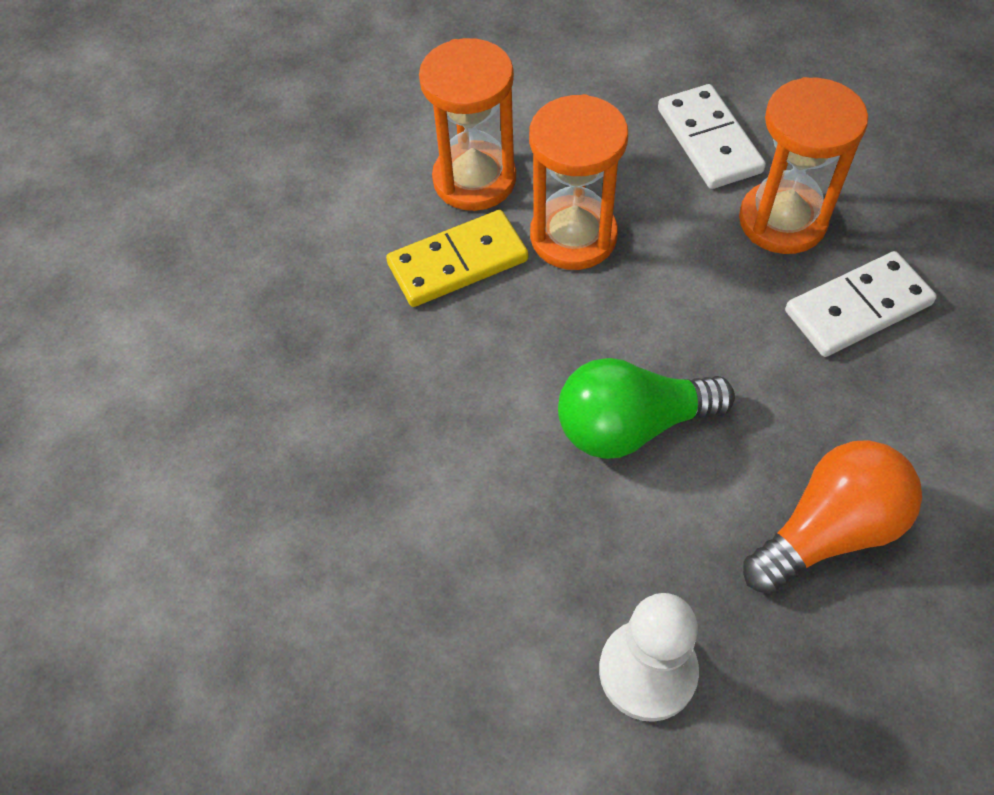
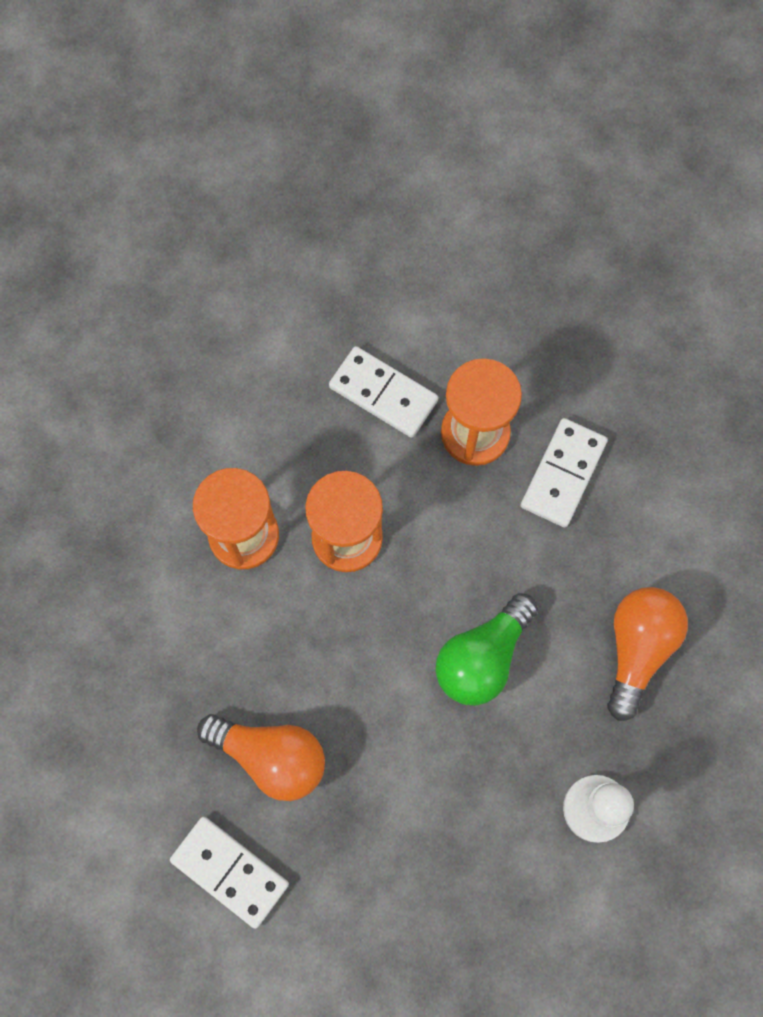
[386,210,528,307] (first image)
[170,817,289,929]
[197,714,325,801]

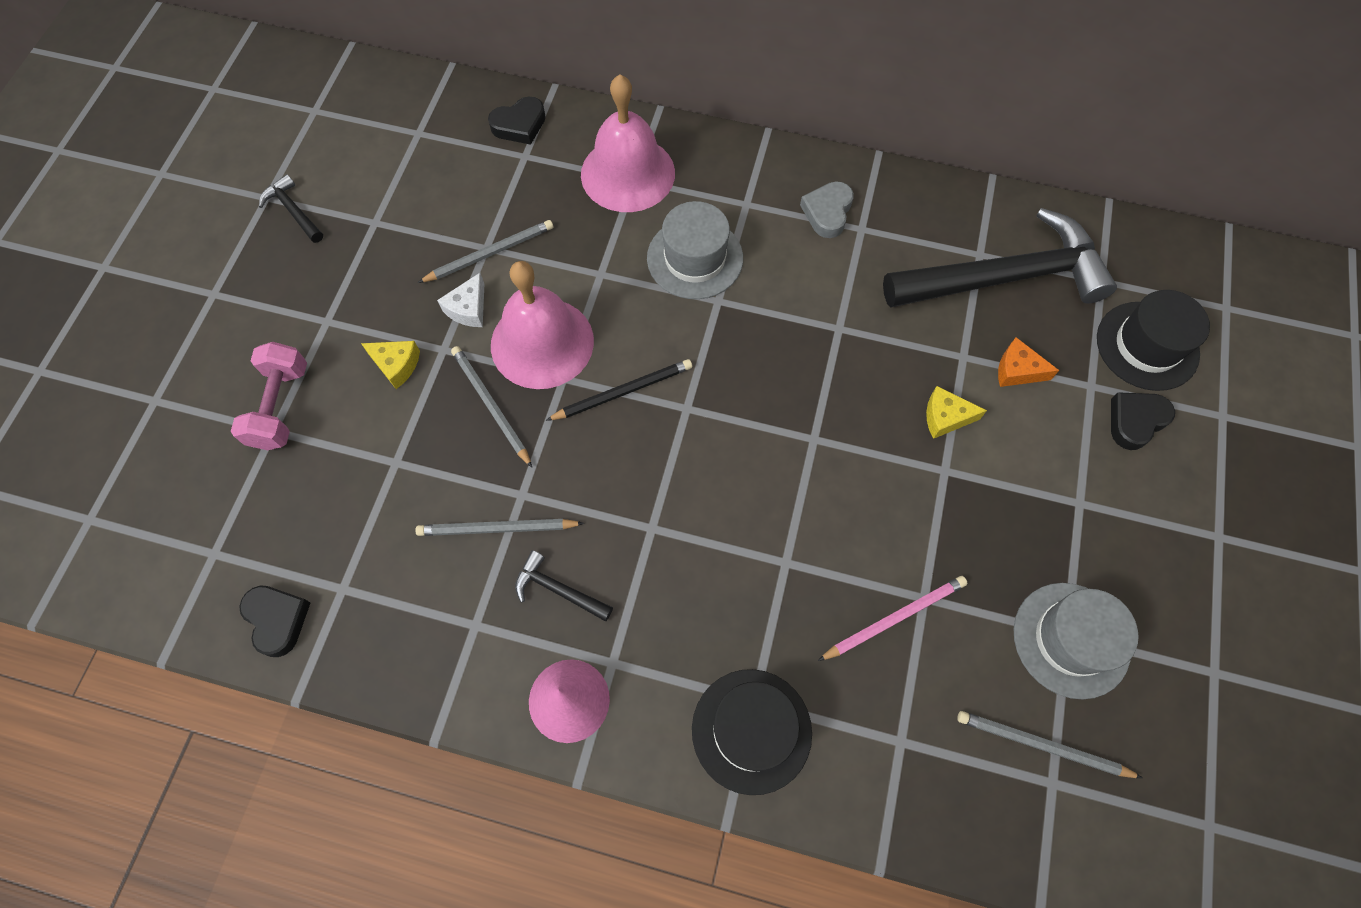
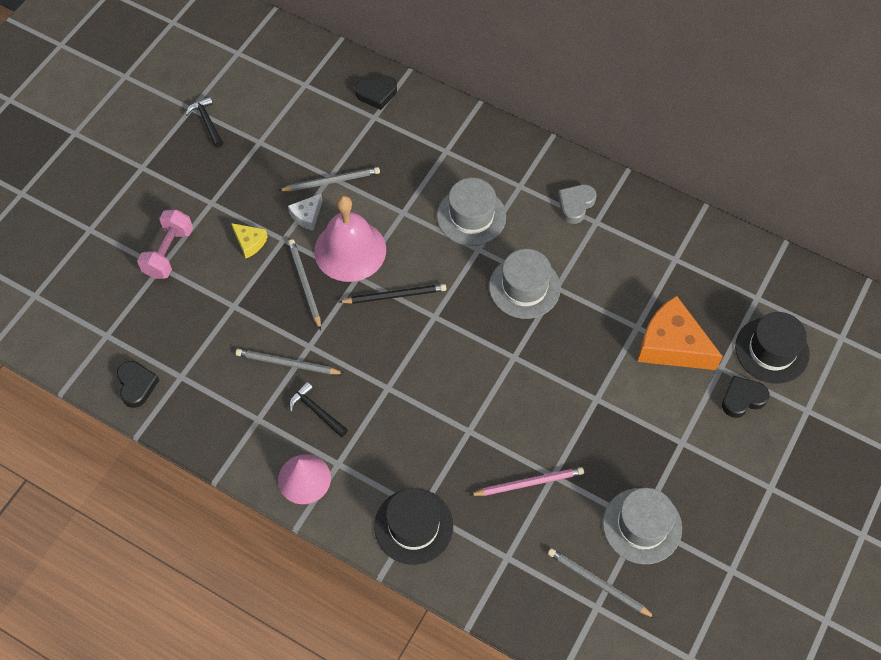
[581,75,675,212] (first image)
[883,208,1117,308] (first image)
[926,386,987,439] (first image)
[489,249,561,319]
[638,296,723,370]

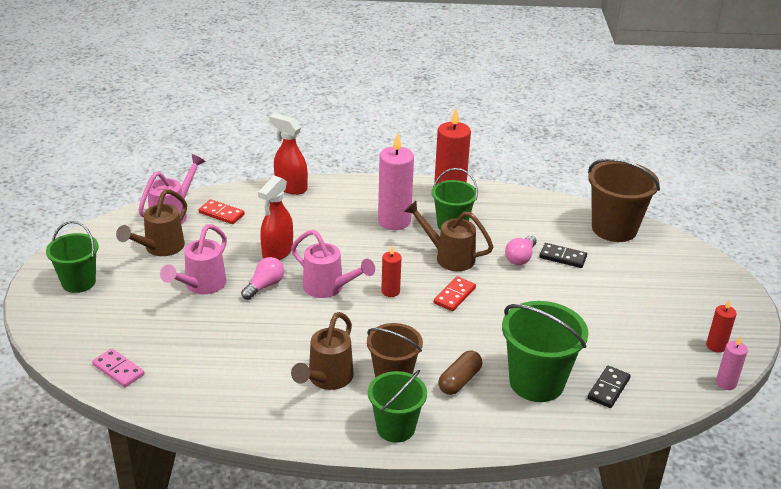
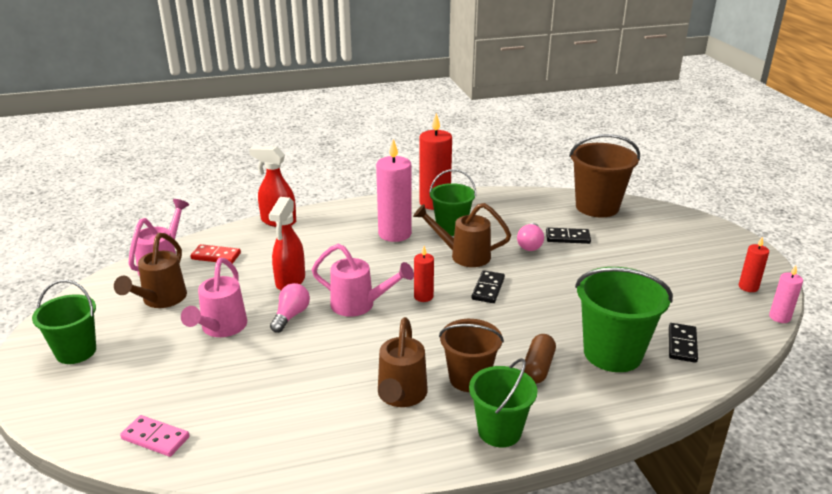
[472,270,505,303]

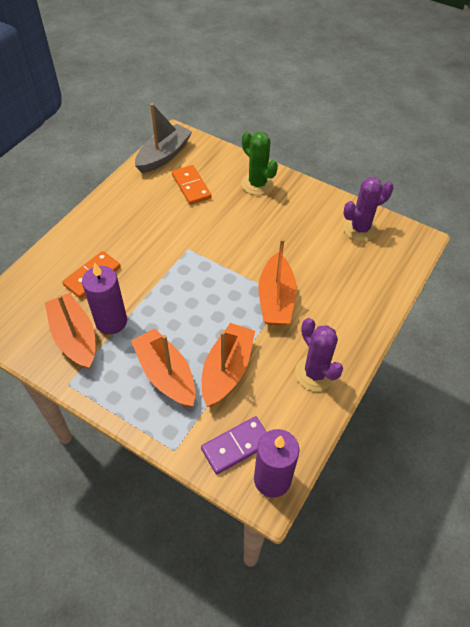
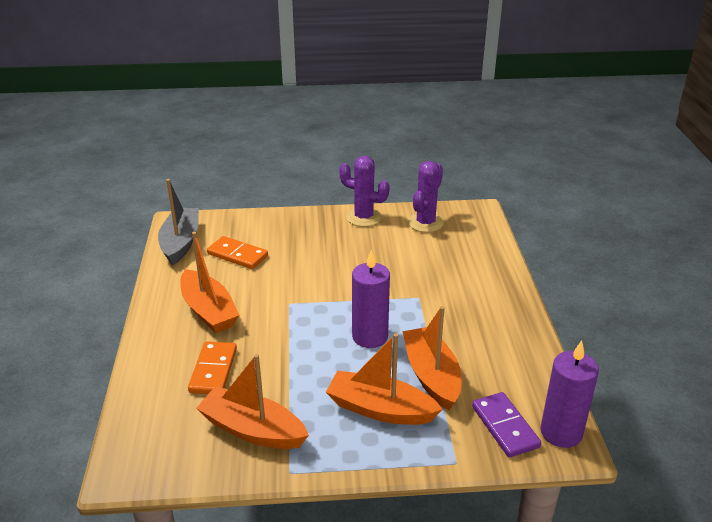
[242,131,278,195] (first image)
[352,250,390,348]
[180,232,239,333]
[339,156,390,227]
[472,392,541,458]

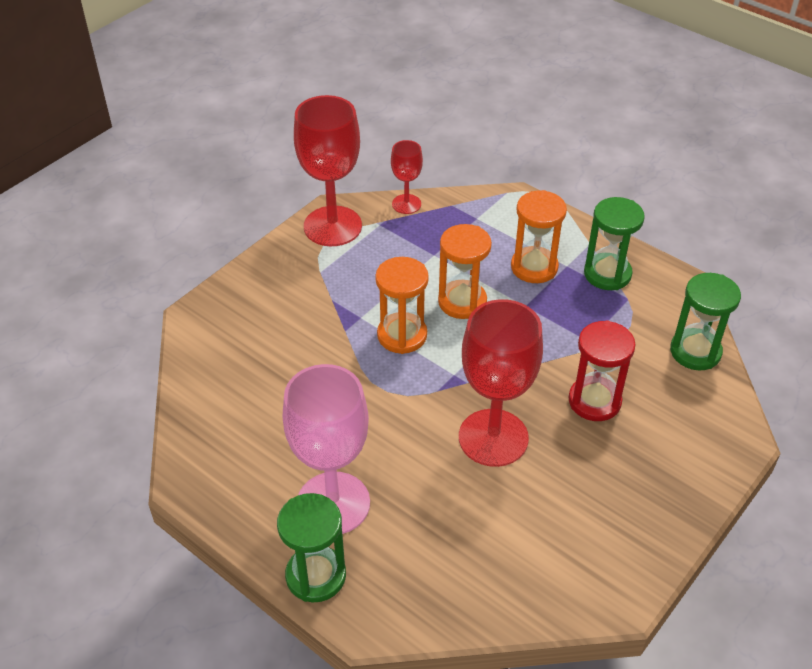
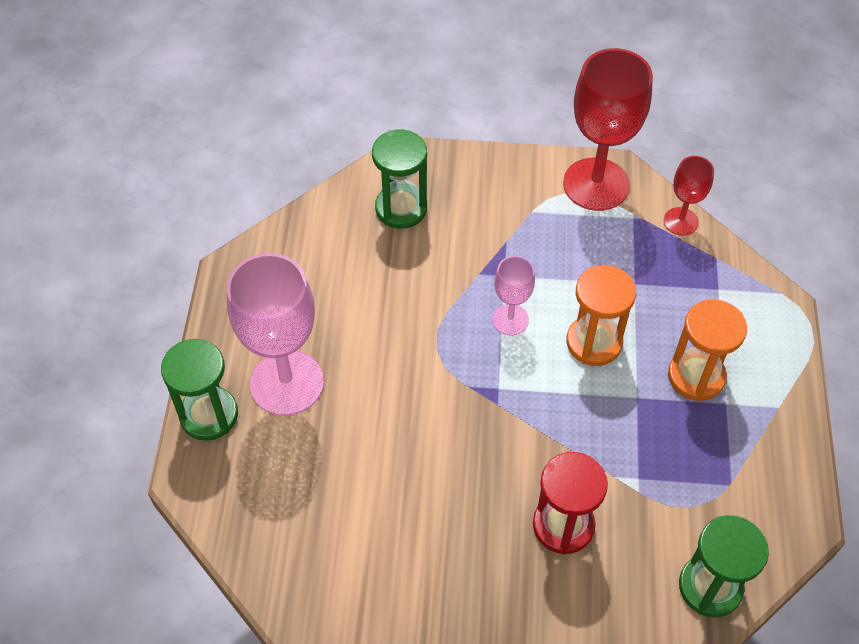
[459,299,543,467] (first image)
[372,130,427,229]
[492,256,535,336]

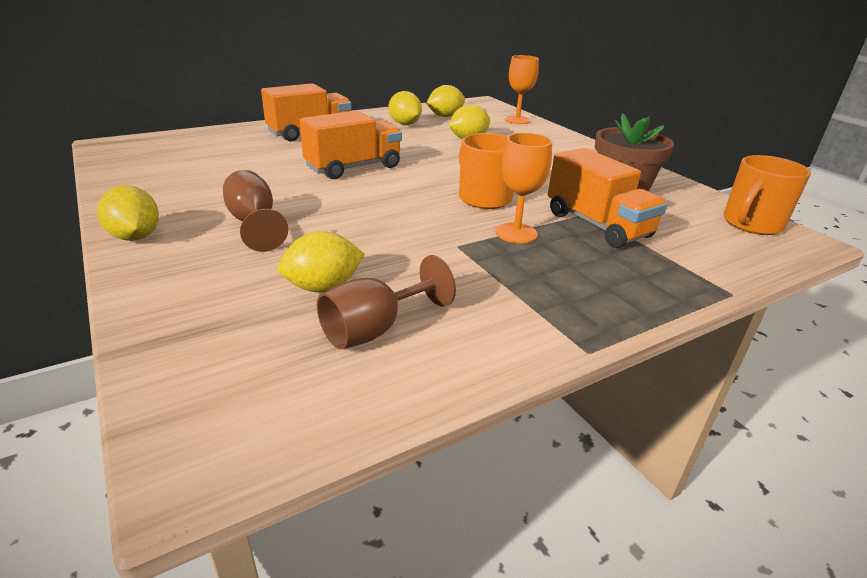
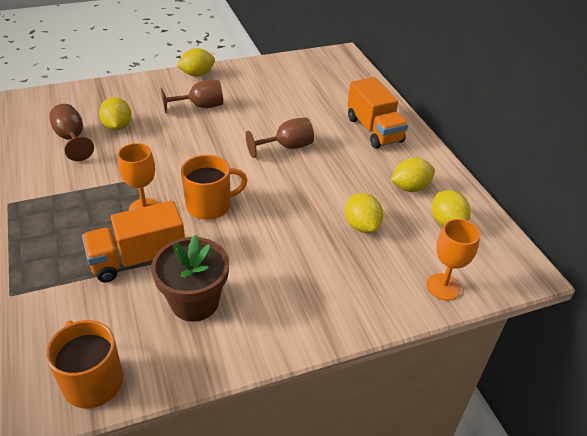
[246,117,314,158]

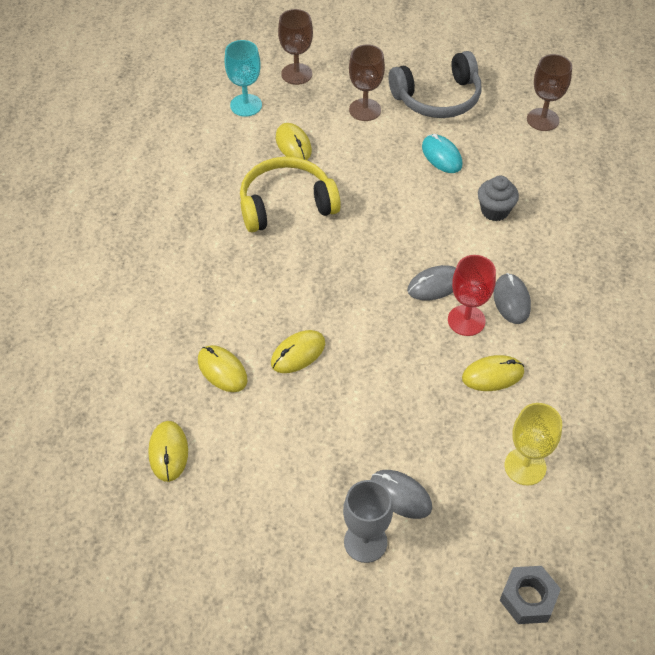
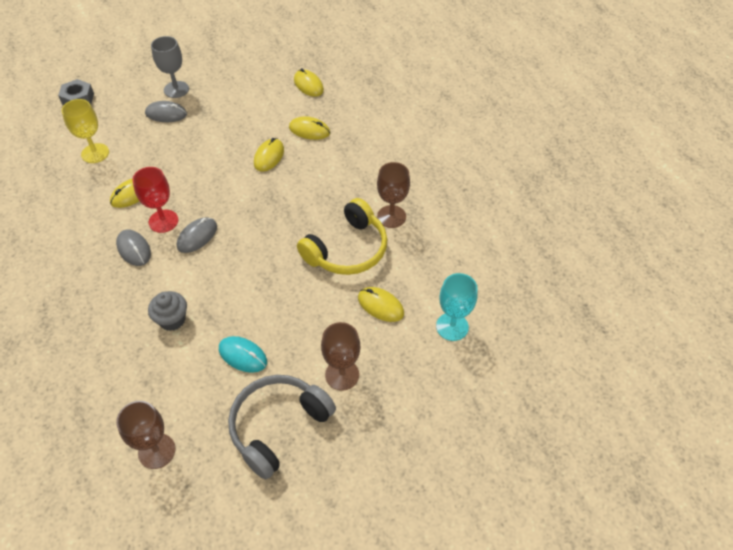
[377,162,410,228]

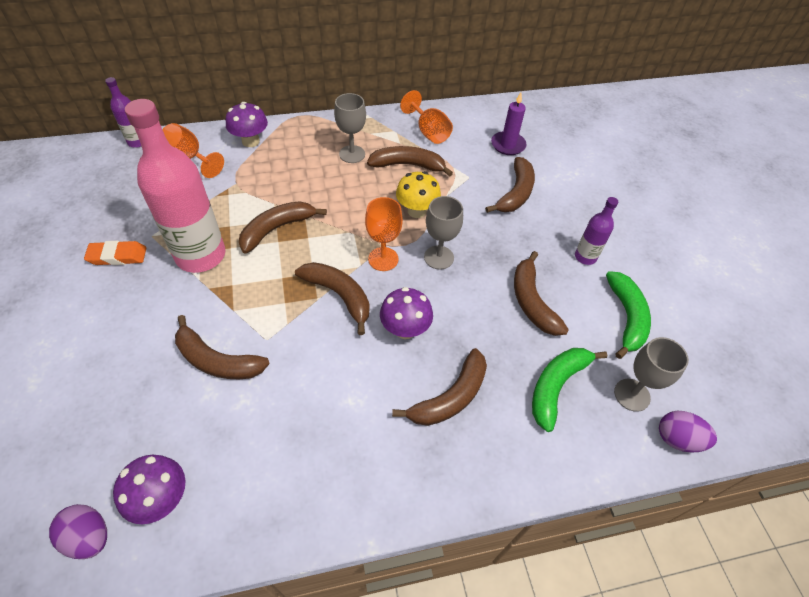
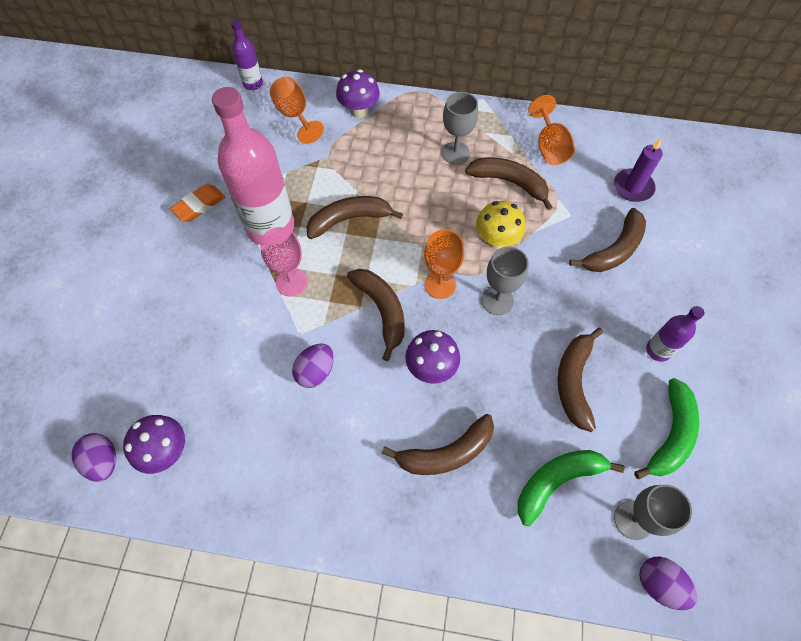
[175,315,270,379] (first image)
[260,227,308,297]
[292,343,334,388]
[170,184,225,222]

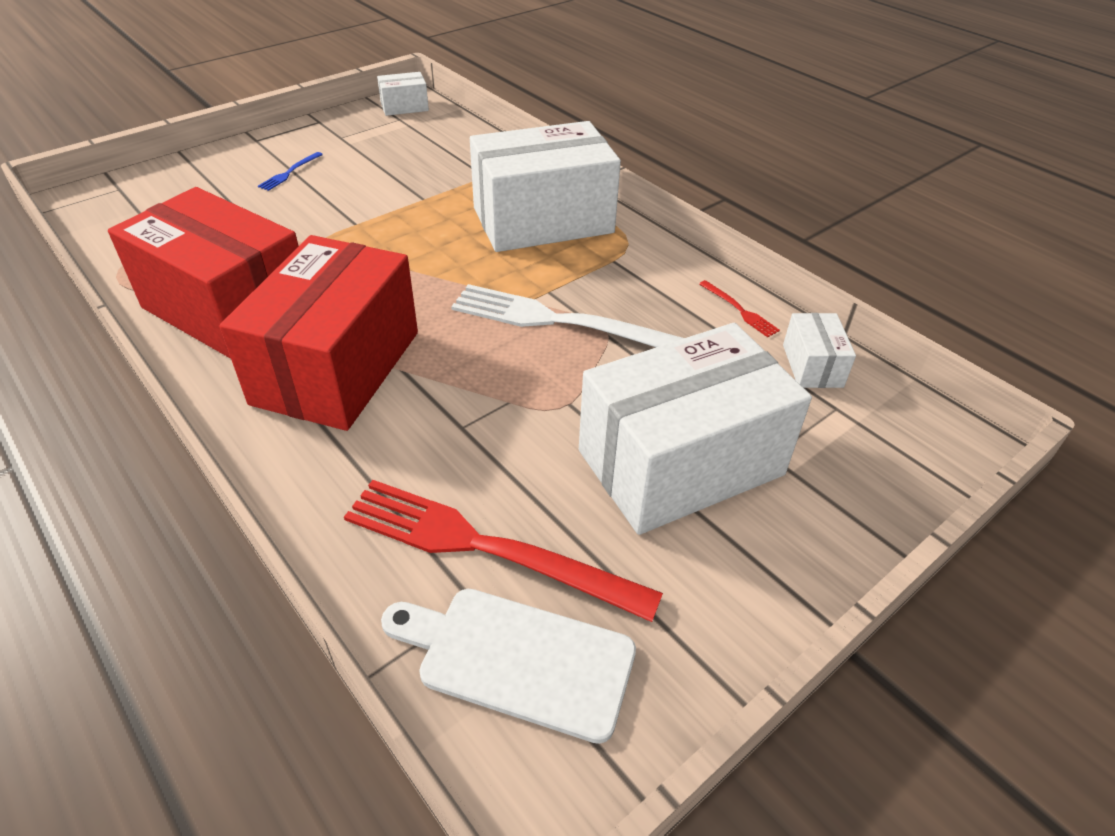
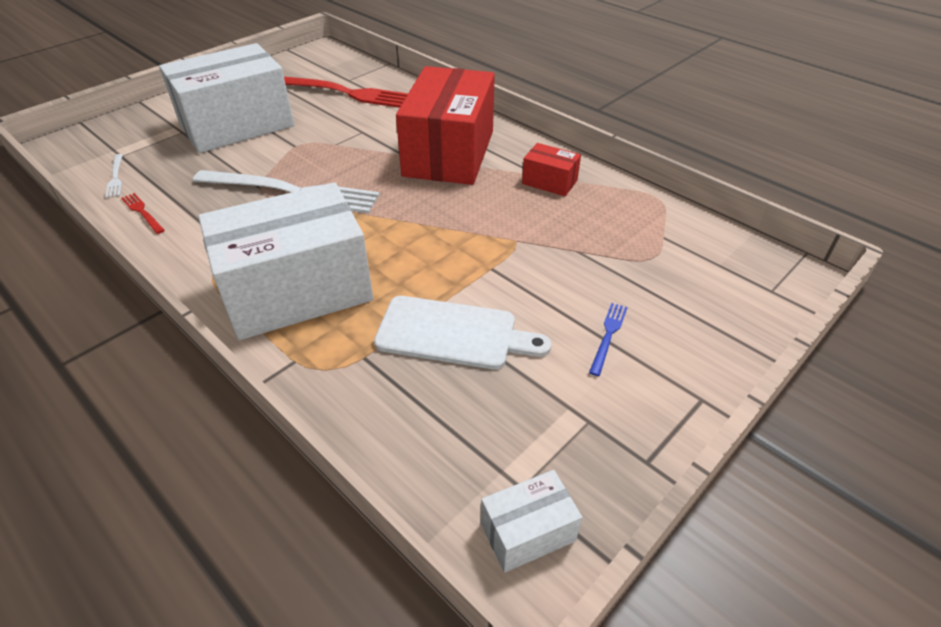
[374,296,551,369]
[105,154,123,198]
[522,143,581,196]

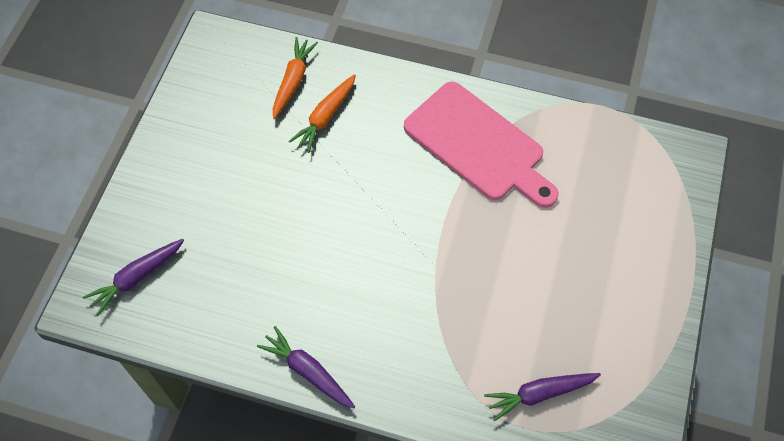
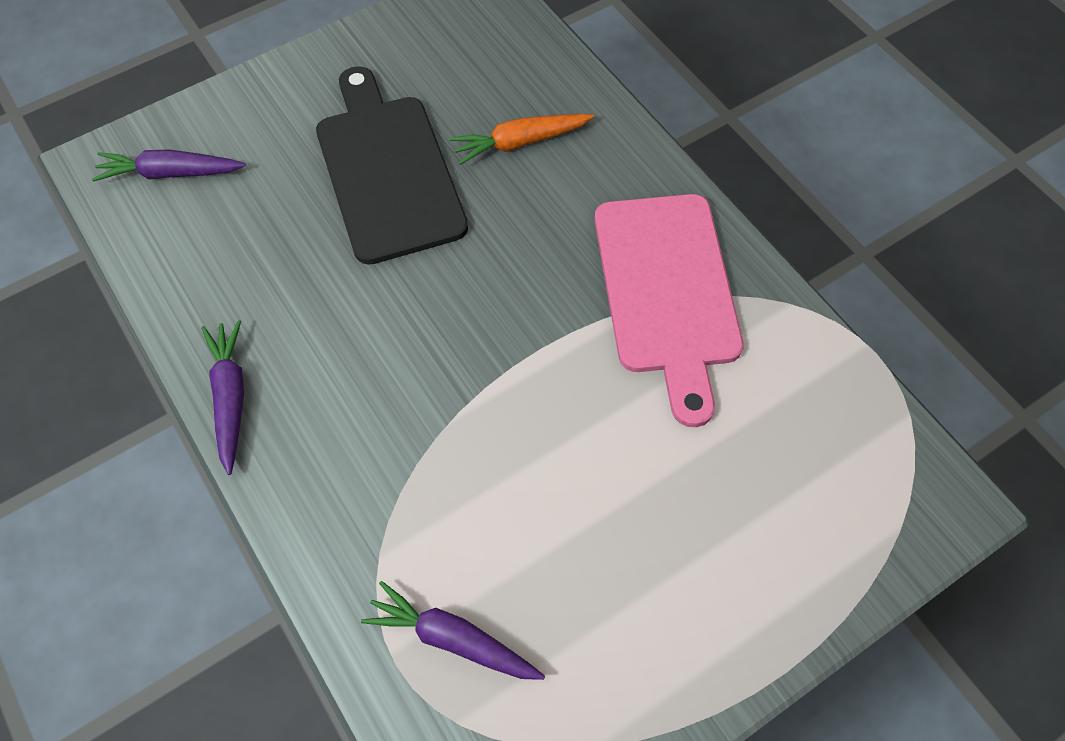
[273,37,318,119] (first image)
[316,66,468,265]

